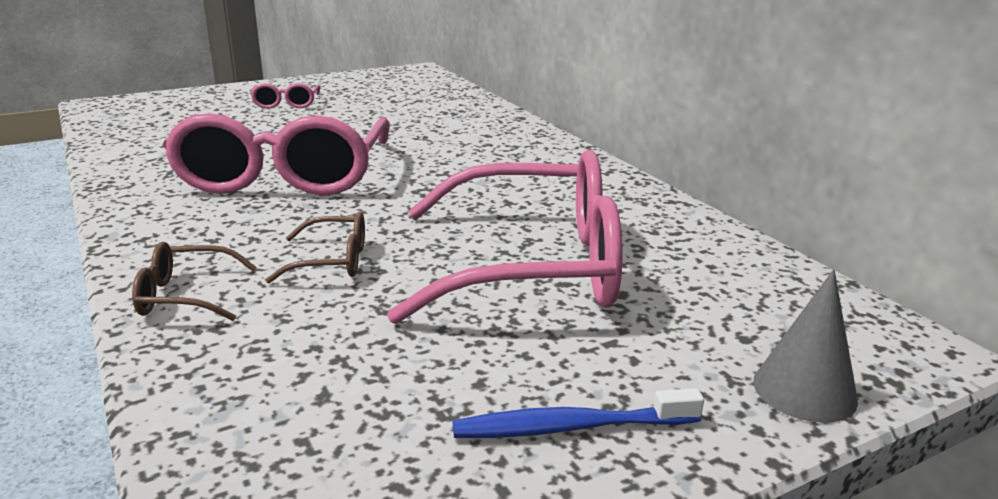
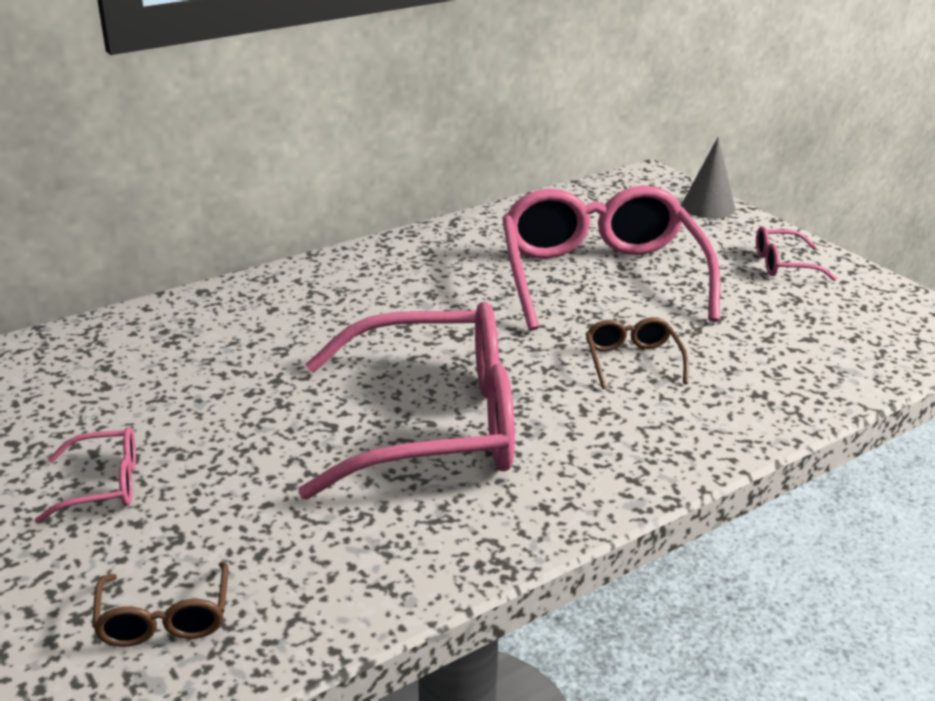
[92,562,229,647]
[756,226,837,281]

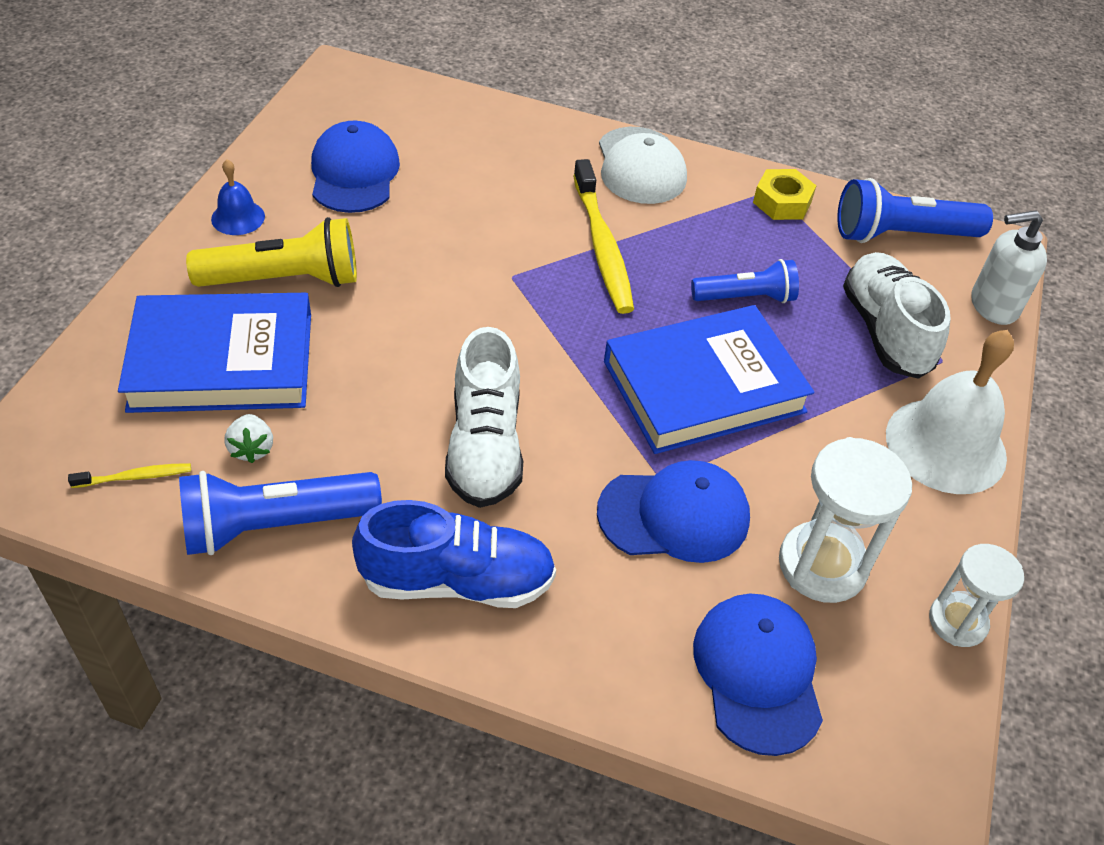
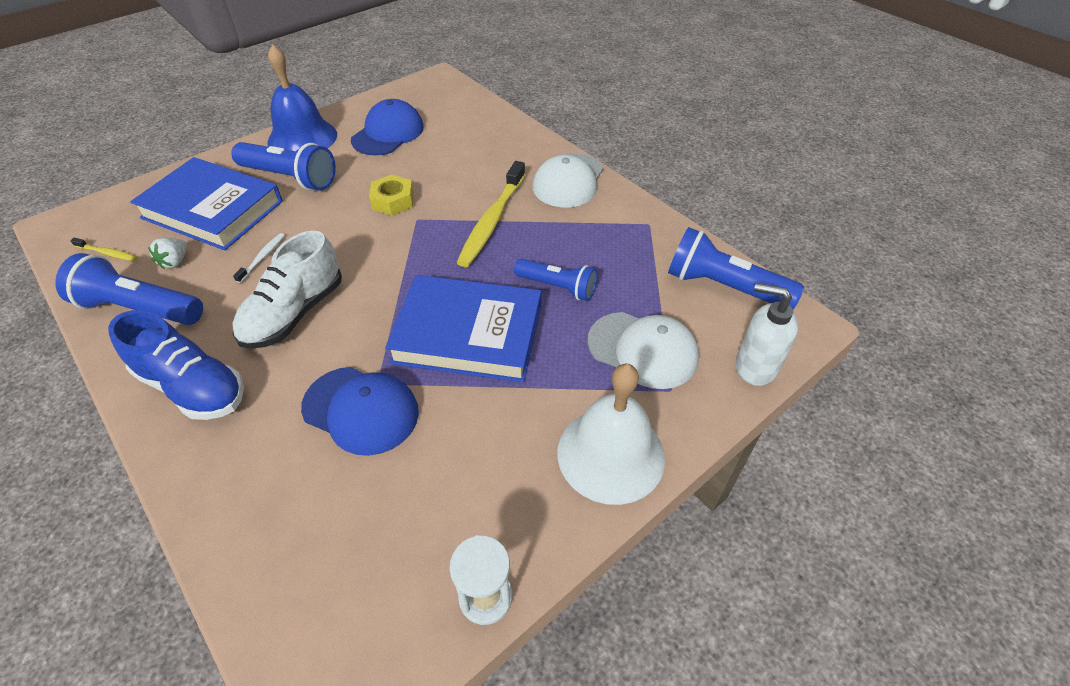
[693,594,823,756] (first image)
[779,437,912,603] (first image)
[233,233,285,283]
[369,175,414,216]
[588,312,699,389]
[231,142,336,191]
[267,44,337,151]

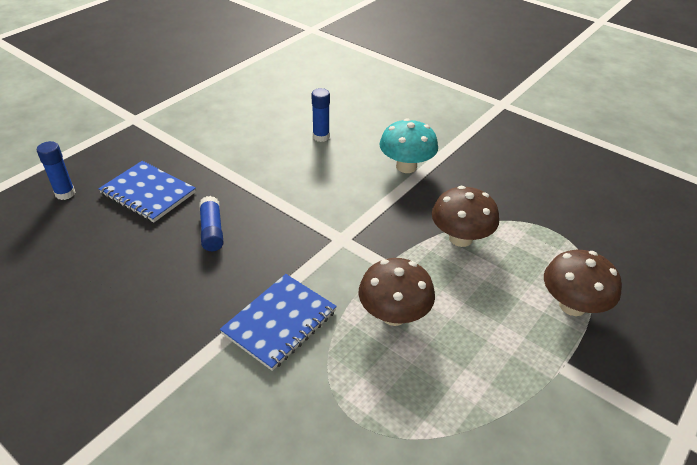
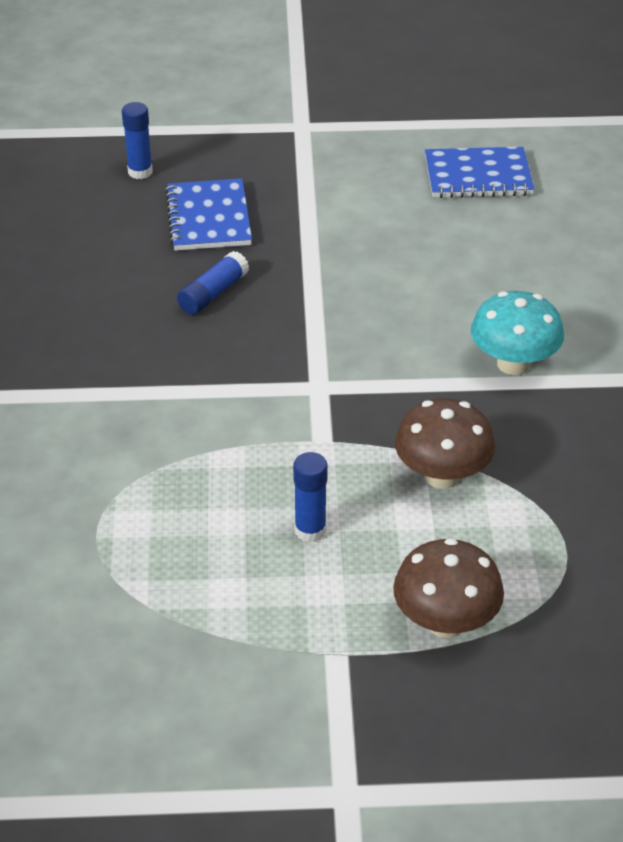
[359,258,435,326] (first image)
[425,147,534,198]
[293,452,328,542]

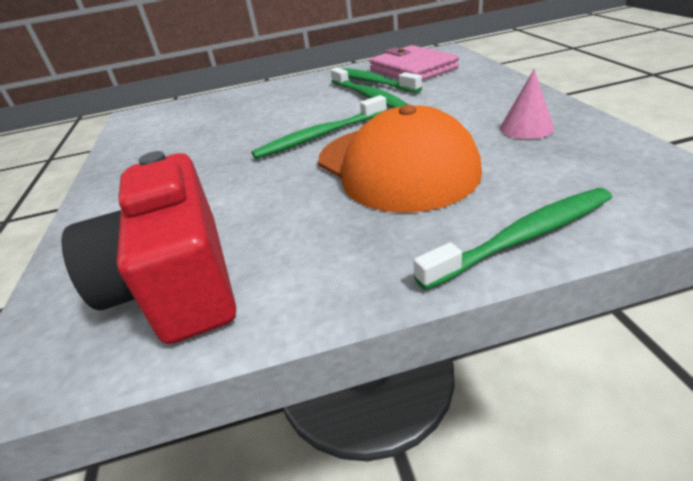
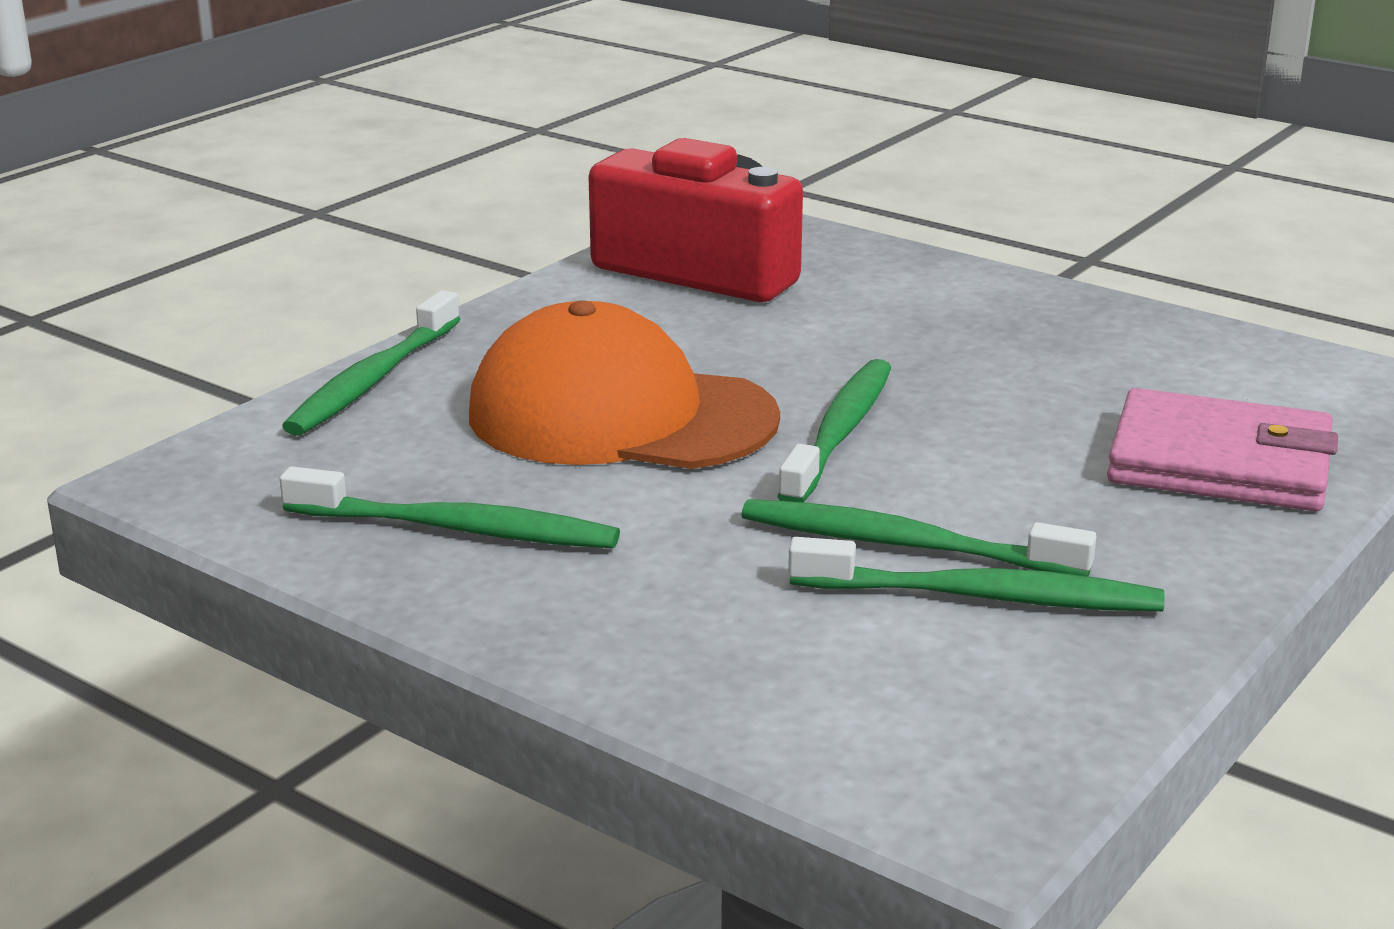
[1107,388,1338,511]
[280,466,620,548]

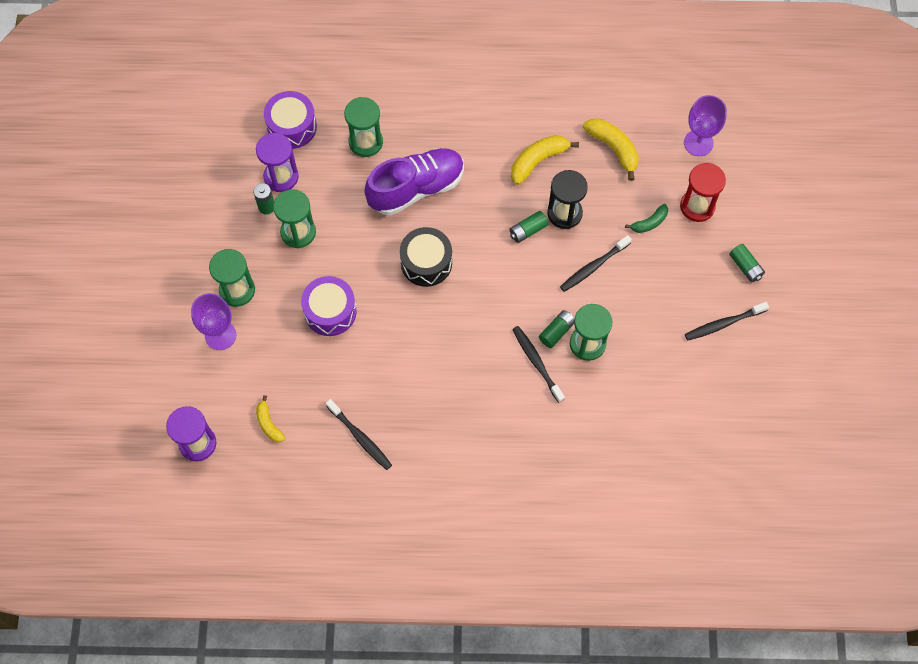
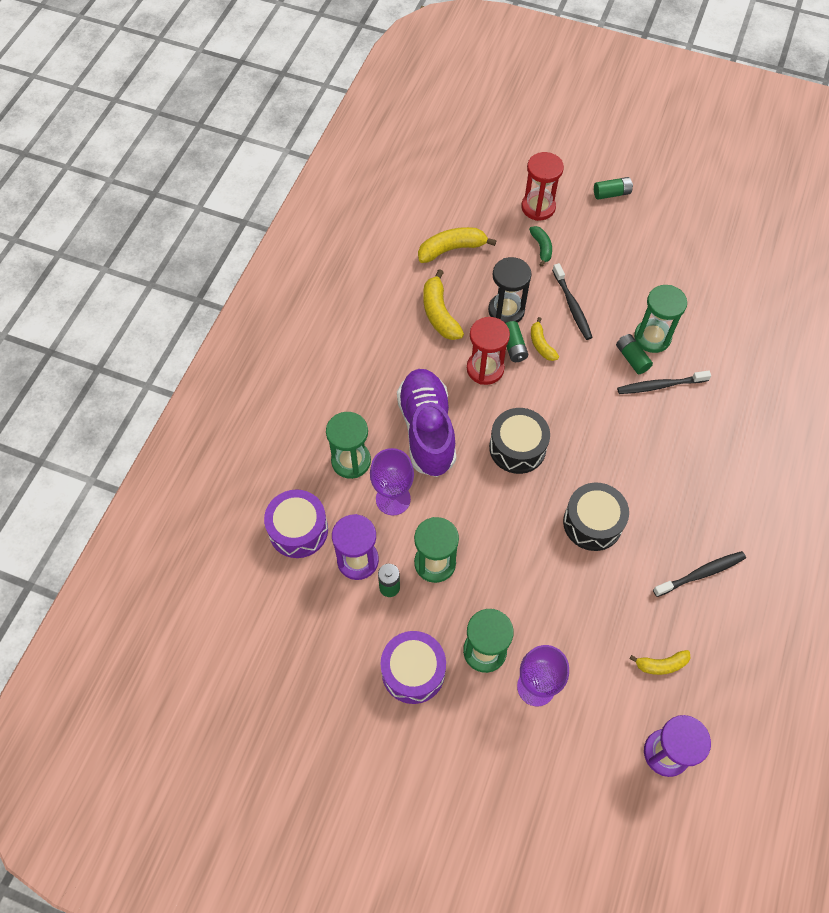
[685,302,769,341] (first image)
[467,317,510,385]
[531,317,559,361]
[563,483,629,551]
[380,631,446,704]
[370,448,414,516]

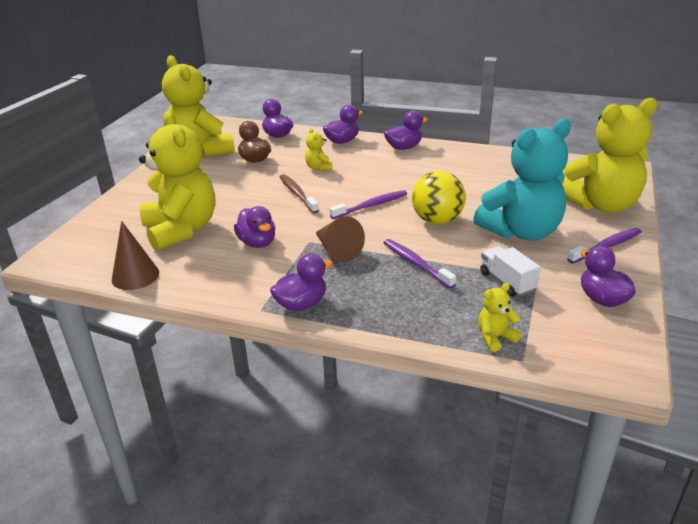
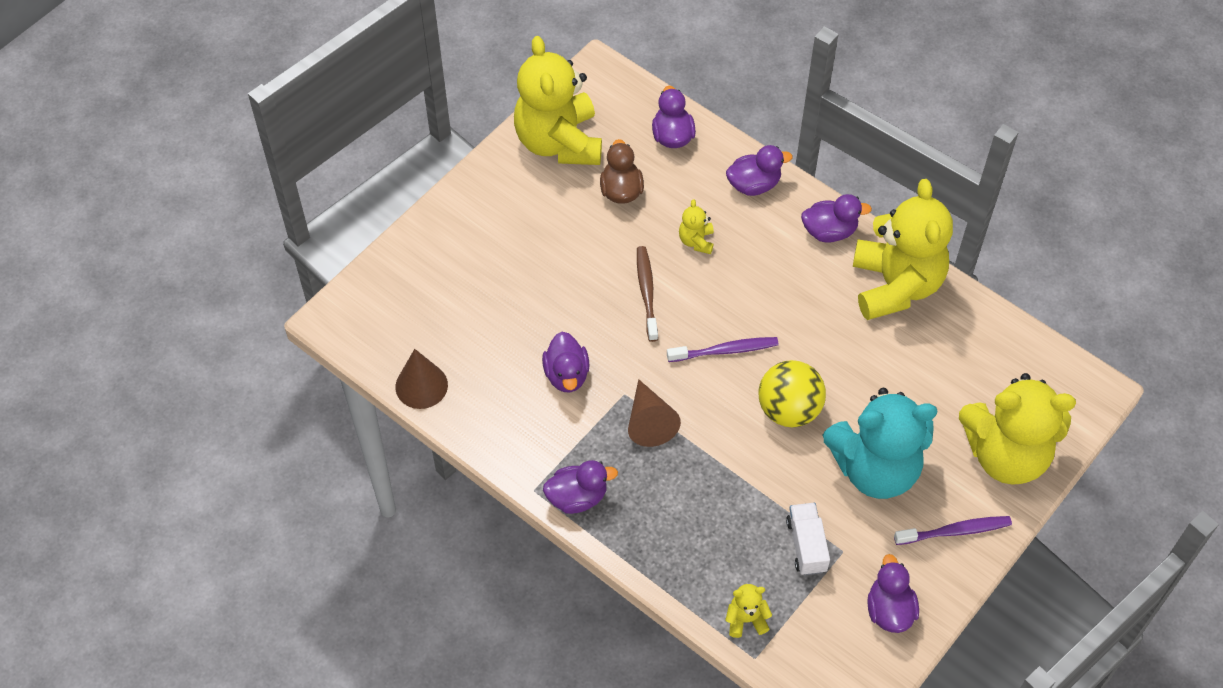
[383,239,456,288] (first image)
[853,179,953,320]

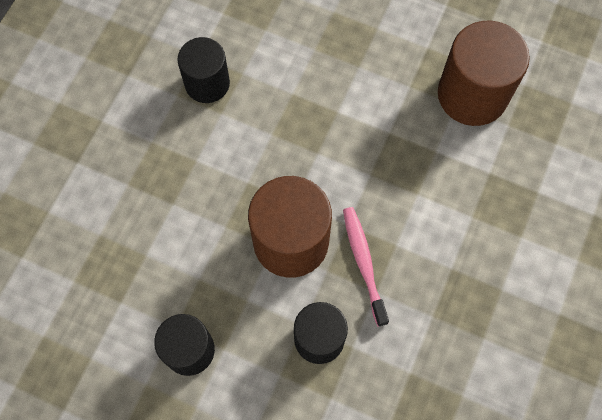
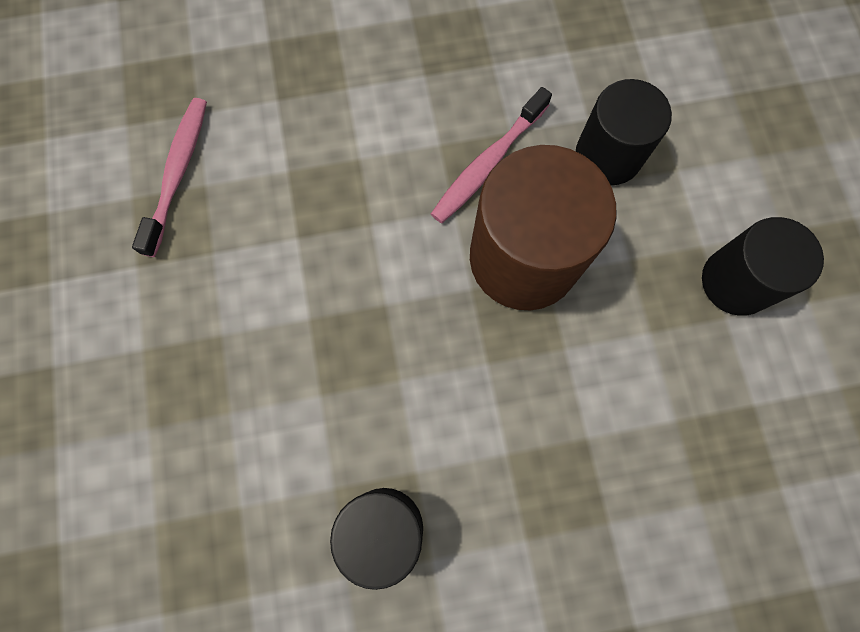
[132,98,207,257]

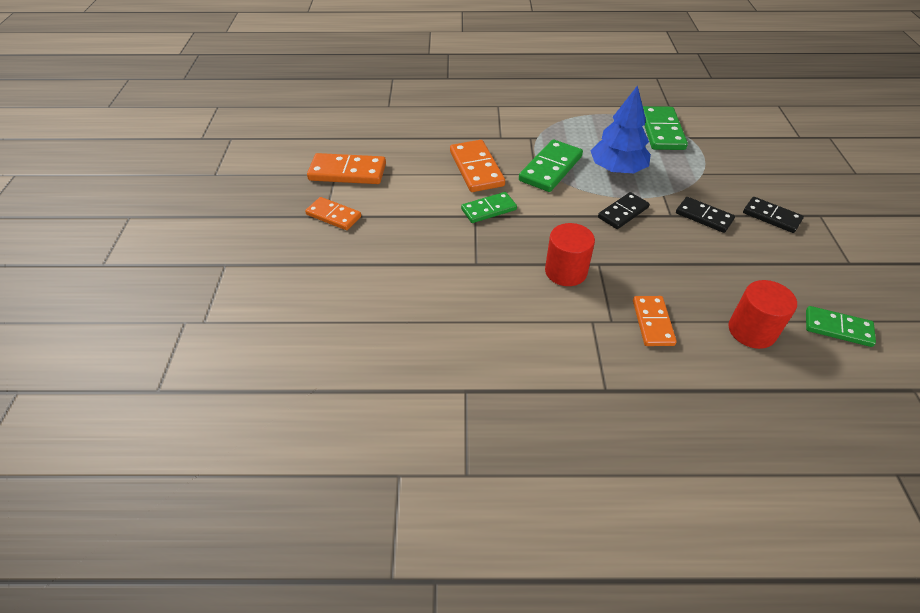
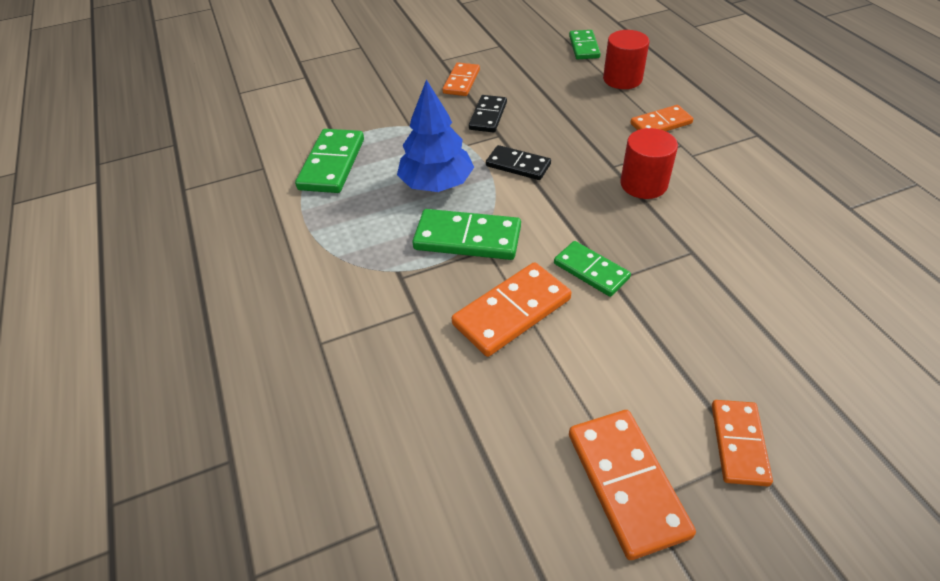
[442,63,480,96]
[295,129,364,193]

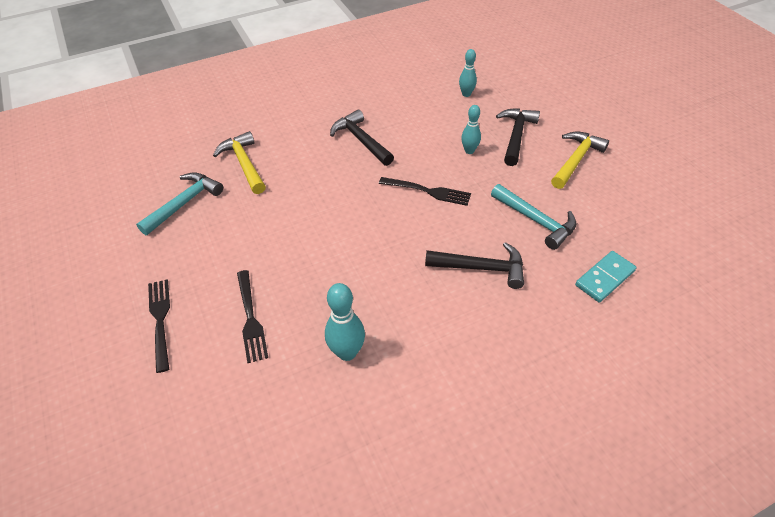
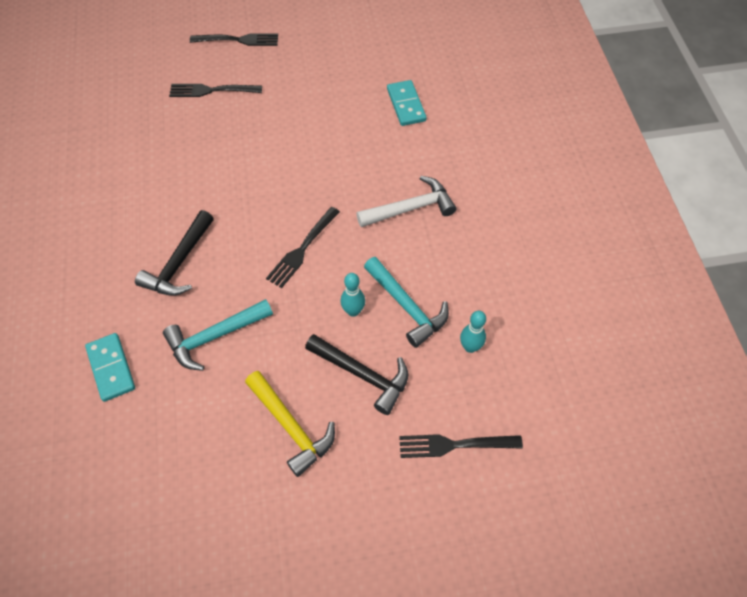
[325,283,365,361] (first image)
[399,434,523,458]
[364,257,449,348]
[387,80,427,126]
[356,176,456,227]

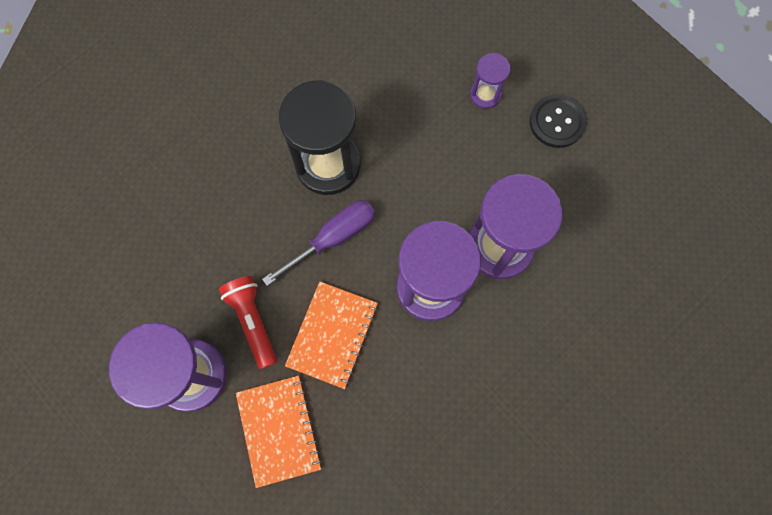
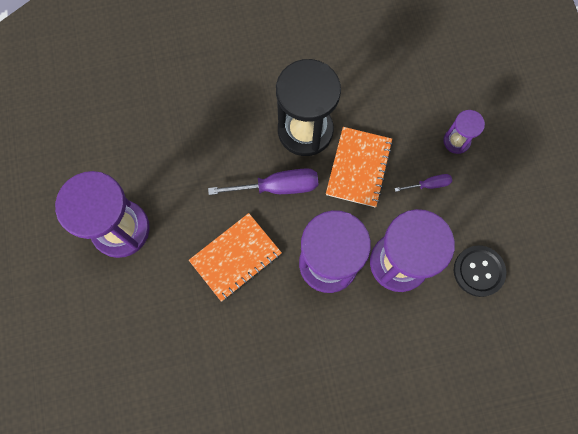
[219,276,277,369] (first image)
[395,174,452,192]
[326,127,393,207]
[454,245,506,297]

